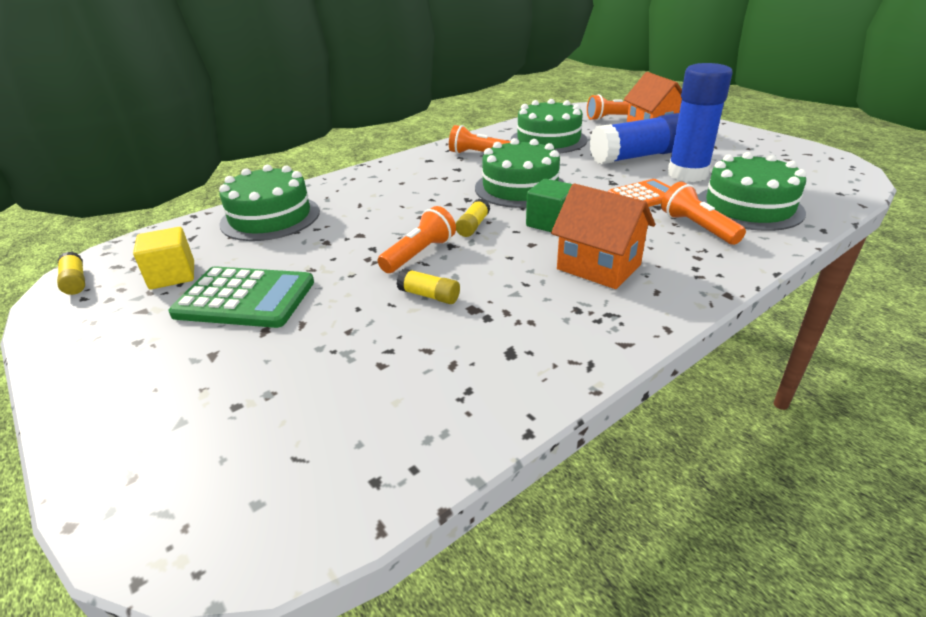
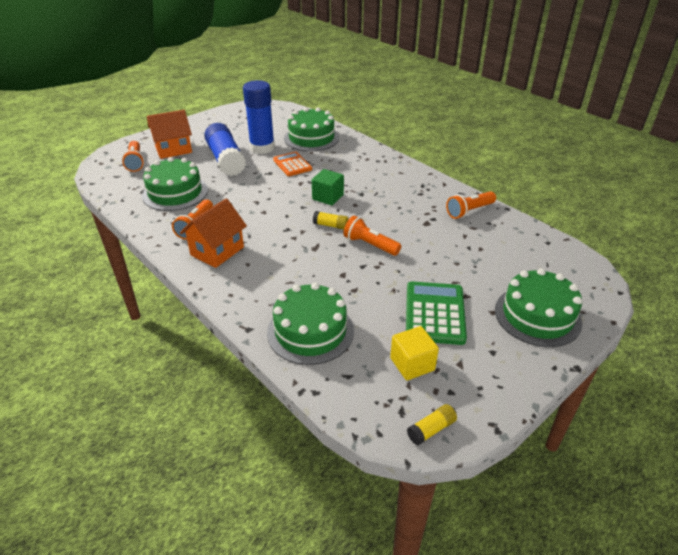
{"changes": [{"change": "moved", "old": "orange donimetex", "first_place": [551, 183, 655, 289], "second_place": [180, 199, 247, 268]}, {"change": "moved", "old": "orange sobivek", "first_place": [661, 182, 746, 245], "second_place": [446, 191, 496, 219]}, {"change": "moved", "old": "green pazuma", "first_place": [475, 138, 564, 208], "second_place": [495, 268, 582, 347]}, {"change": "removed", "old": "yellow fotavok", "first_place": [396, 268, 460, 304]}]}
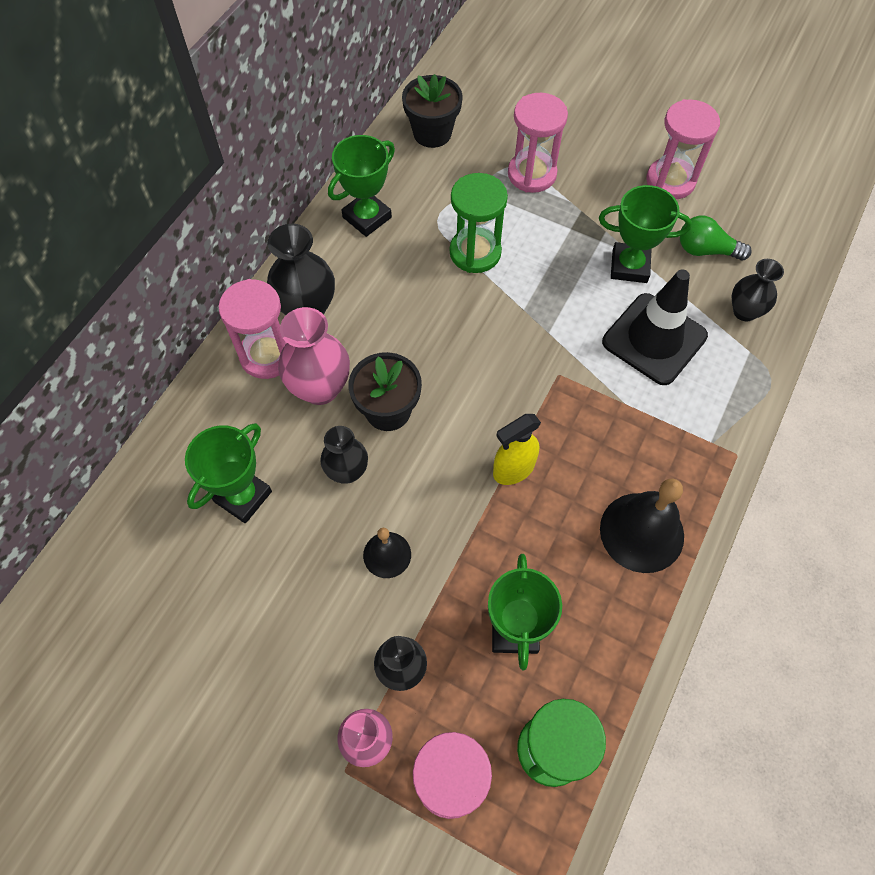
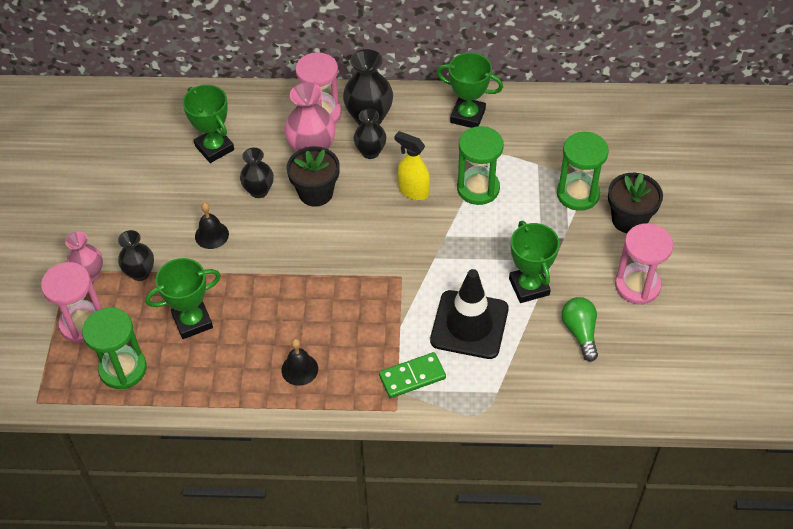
{"changes": [{"change": "turned", "old": "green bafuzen", "first_place": [185, 423, 272, 523], "second_place": [183, 85, 234, 163], "degrees": 45}, {"change": "resized", "old": "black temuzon", "first_place": [600, 478, 684, 573], "second_place": [282, 339, 318, 386], "factor": 0.57}, {"change": "moved", "old": "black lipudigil", "first_place": [732, 259, 784, 321], "second_place": [353, 108, 386, 159]}, {"change": "added", "new": "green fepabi", "second_place": [379, 352, 446, 398]}, {"change": "moved", "old": "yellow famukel", "first_place": [493, 414, 541, 485], "second_place": [395, 131, 430, 200]}, {"change": "recoloured", "old": "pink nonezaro", "new": "green nonezaro", "first_place": [508, 93, 568, 193], "second_place": [557, 132, 609, 211]}, {"change": "moved", "old": "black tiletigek", "first_place": [402, 74, 462, 148], "second_place": [608, 173, 663, 233]}]}
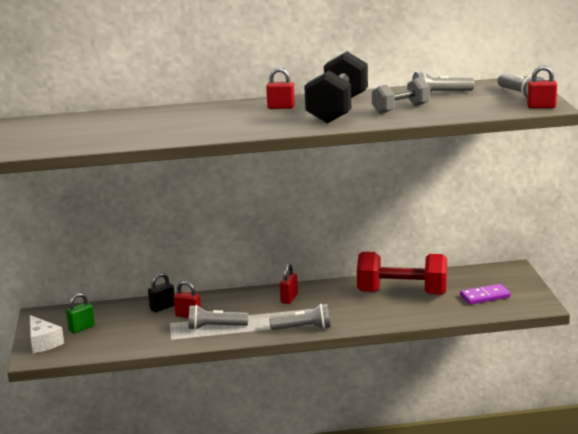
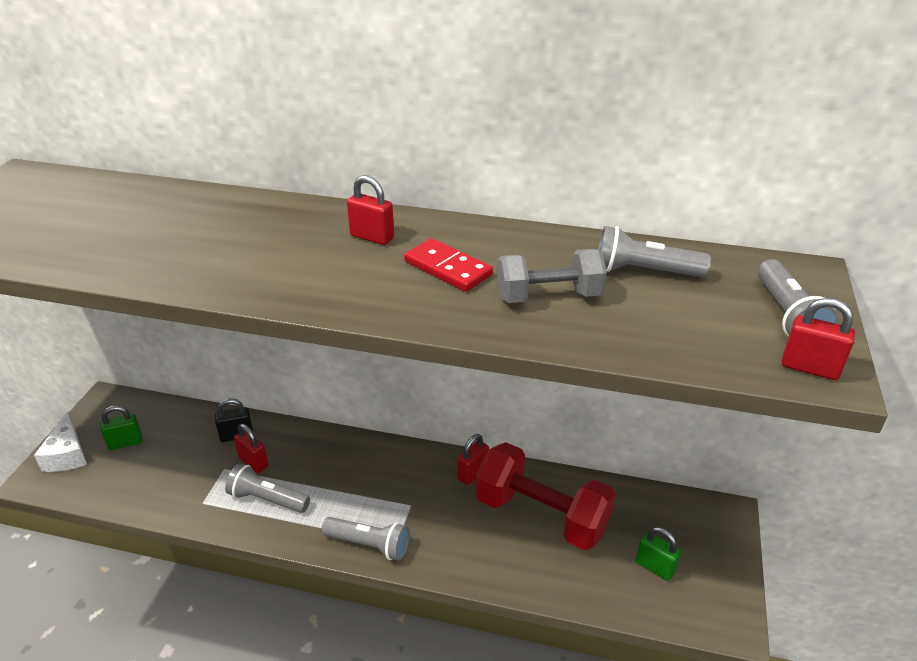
{"changes": [{"change": "replaced", "old": "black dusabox", "new": "red fepabi", "first_place": [304, 52, 368, 123], "second_place": [404, 238, 493, 292]}, {"change": "moved", "old": "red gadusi", "first_place": [280, 263, 298, 304], "second_place": [457, 434, 489, 485]}, {"change": "replaced", "old": "purple fepabi", "new": "green gadusi", "first_place": [460, 284, 511, 305], "second_place": [636, 527, 681, 581]}]}
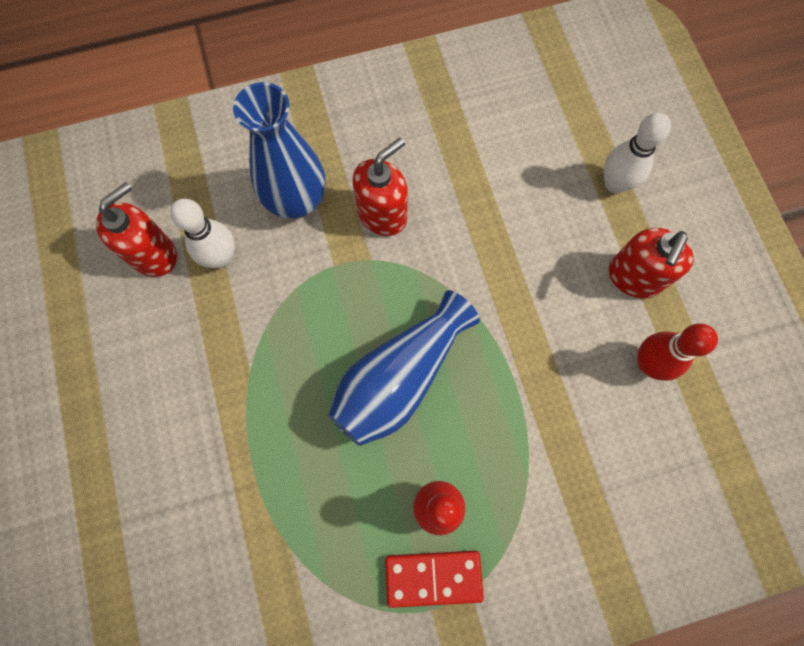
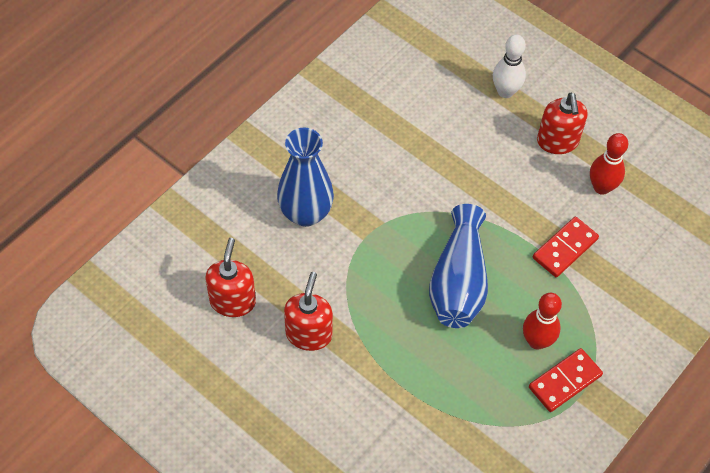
{"changes": [{"change": "moved", "old": "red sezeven", "first_place": [353, 137, 408, 236], "second_place": [284, 272, 333, 351]}, {"change": "added", "new": "red fepabi", "second_place": [533, 217, 599, 277]}, {"change": "removed", "old": "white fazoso", "first_place": [170, 199, 235, 268]}]}
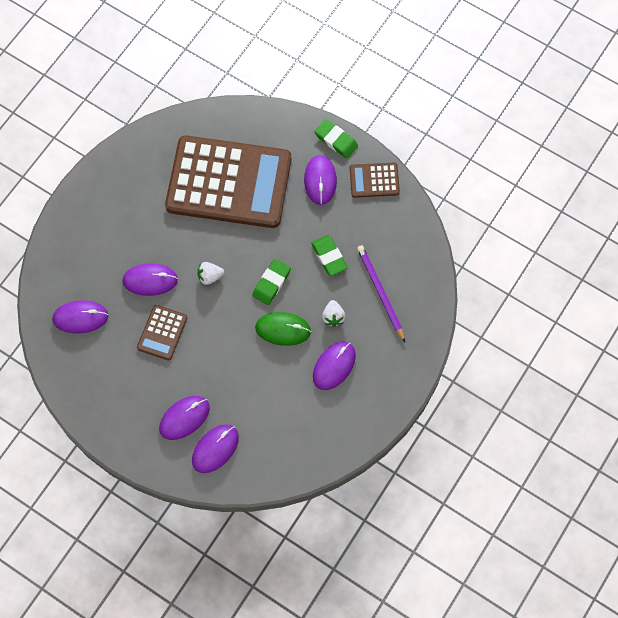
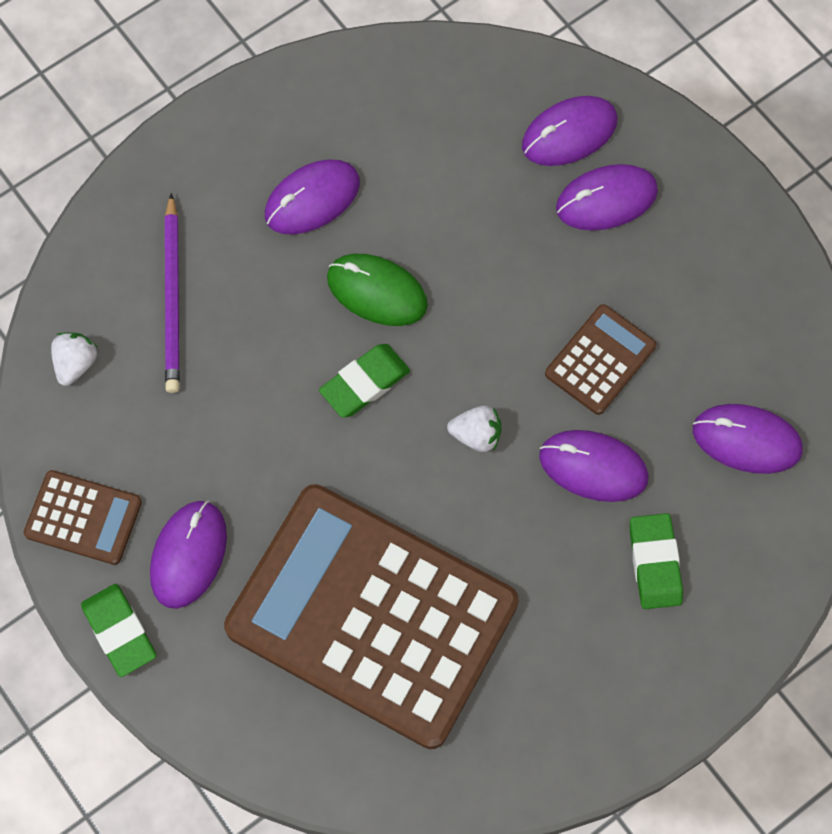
{"changes": [{"change": "moved", "old": "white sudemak", "first_place": [322, 300, 346, 327], "second_place": [51, 332, 98, 386]}, {"change": "moved", "old": "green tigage", "first_place": [311, 235, 348, 276], "second_place": [630, 513, 683, 609]}]}
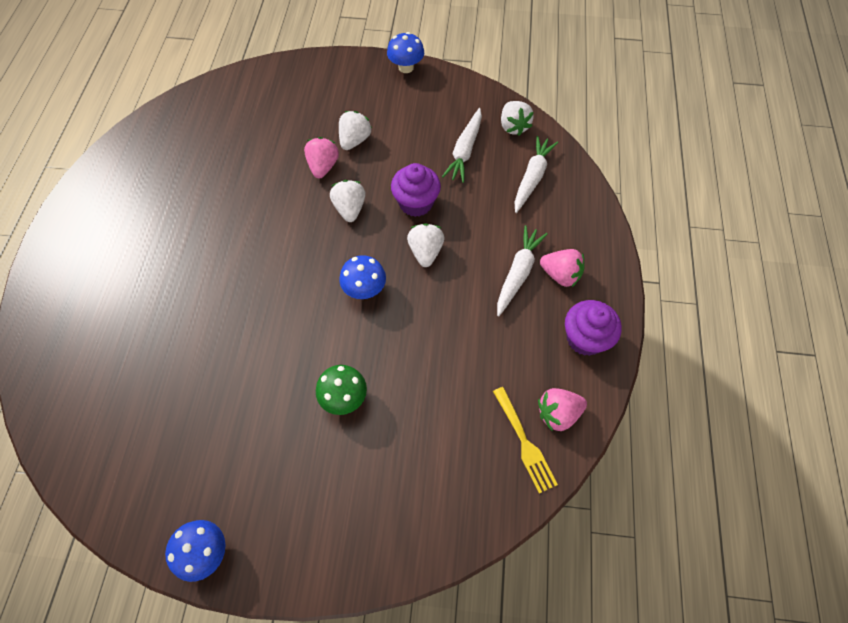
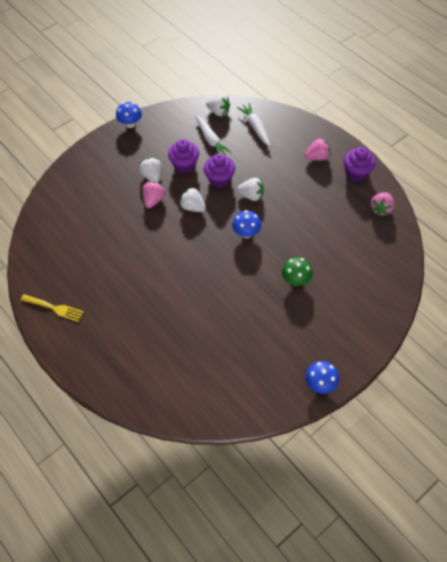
{"changes": [{"change": "moved", "old": "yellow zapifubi", "first_place": [493, 387, 558, 493], "second_place": [21, 294, 84, 322]}, {"change": "turned", "old": "pink sudemak", "first_place": [304, 137, 339, 178], "second_place": [142, 181, 165, 208], "degrees": 60}, {"change": "added", "new": "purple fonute", "second_place": [168, 139, 199, 174]}, {"change": "turned", "old": "white sudemak", "first_place": [407, 224, 444, 267], "second_place": [237, 178, 264, 201], "degrees": 150}, {"change": "removed", "old": "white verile", "first_place": [497, 225, 548, 317]}]}
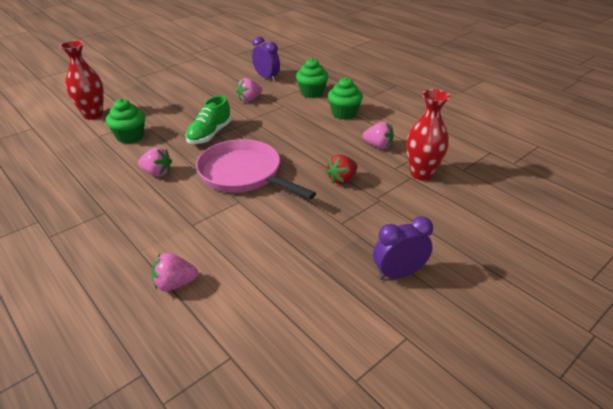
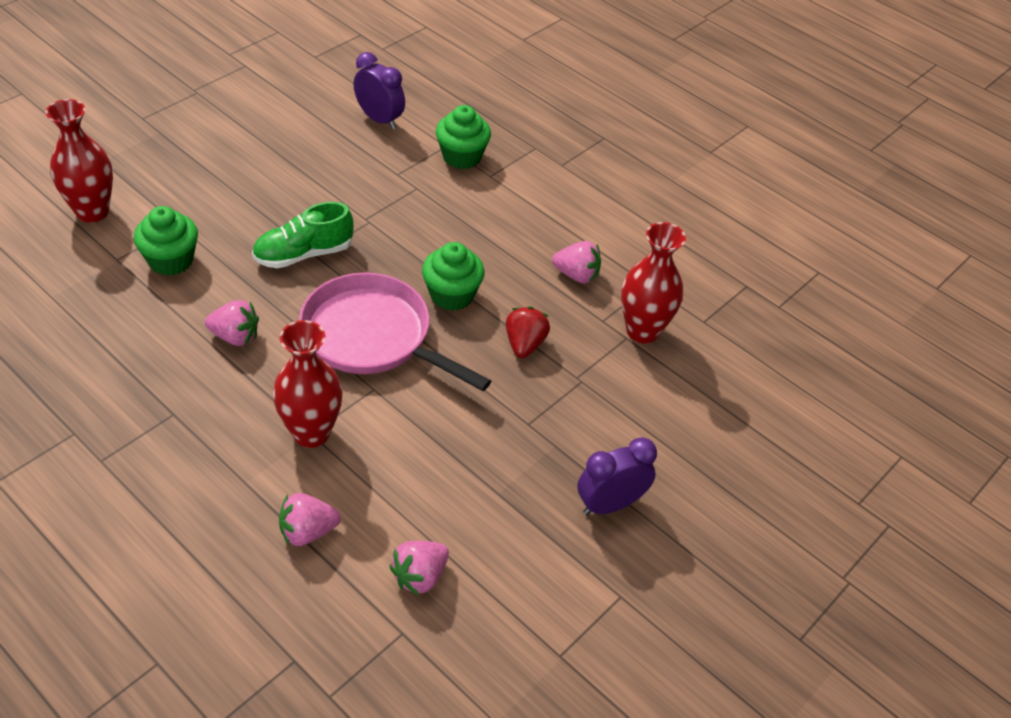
{"changes": [{"change": "turned", "old": "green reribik", "first_place": [186, 96, 231, 144], "second_place": [252, 202, 354, 268], "degrees": 45}, {"change": "added", "new": "red lipudigil", "second_place": [273, 320, 343, 448]}, {"change": "moved", "old": "pink sudemak", "first_place": [236, 78, 262, 102], "second_place": [389, 541, 449, 596]}, {"change": "moved", "old": "green fonute", "first_place": [328, 77, 363, 120], "second_place": [422, 242, 485, 311]}, {"change": "turned", "old": "red sudemak", "first_place": [326, 155, 358, 184], "second_place": [506, 306, 550, 358], "degrees": 150}]}
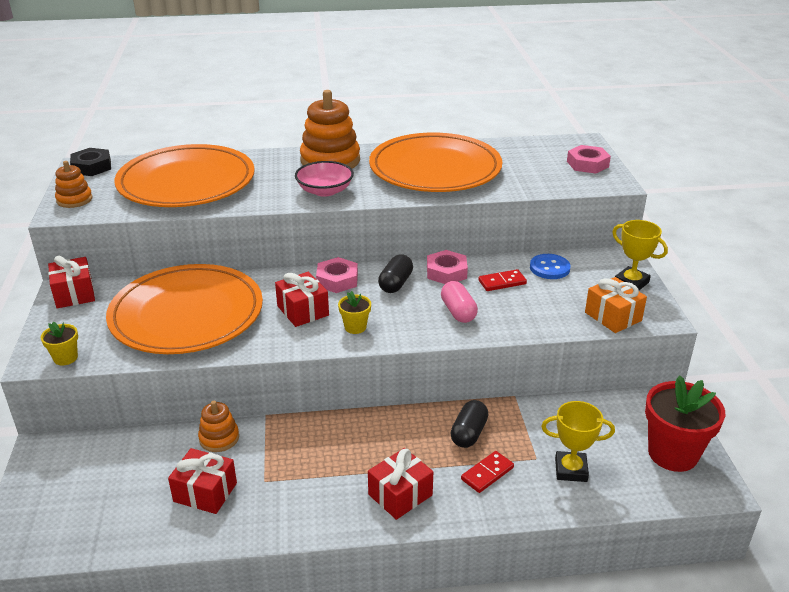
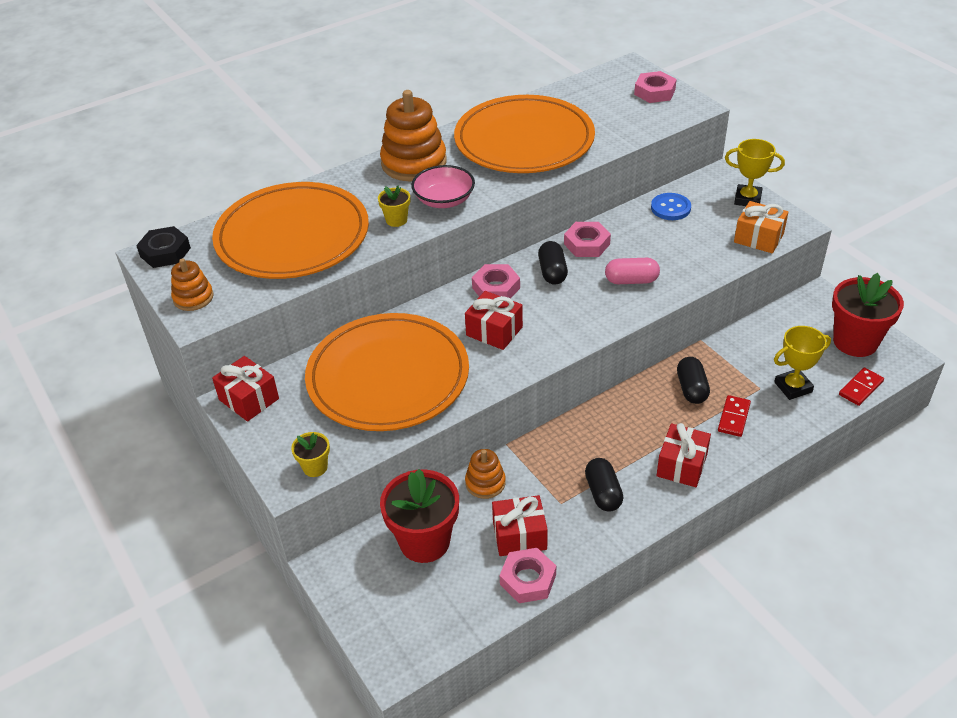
{"changes": [{"change": "moved", "old": "yellow tiletigek", "first_place": [338, 291, 371, 334], "second_place": [378, 185, 410, 227]}, {"change": "added", "new": "red tiletigek", "second_place": [380, 469, 459, 563]}, {"change": "added", "new": "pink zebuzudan", "second_place": [500, 548, 556, 603]}, {"change": "added", "new": "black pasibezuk", "second_place": [585, 458, 623, 512]}, {"change": "turned", "old": "pink pasibezuk", "first_place": [441, 281, 478, 323], "second_place": [605, 258, 660, 284], "degrees": -45}, {"change": "moved", "old": "red fepabi", "first_place": [478, 269, 527, 291], "second_place": [839, 367, 884, 406]}]}
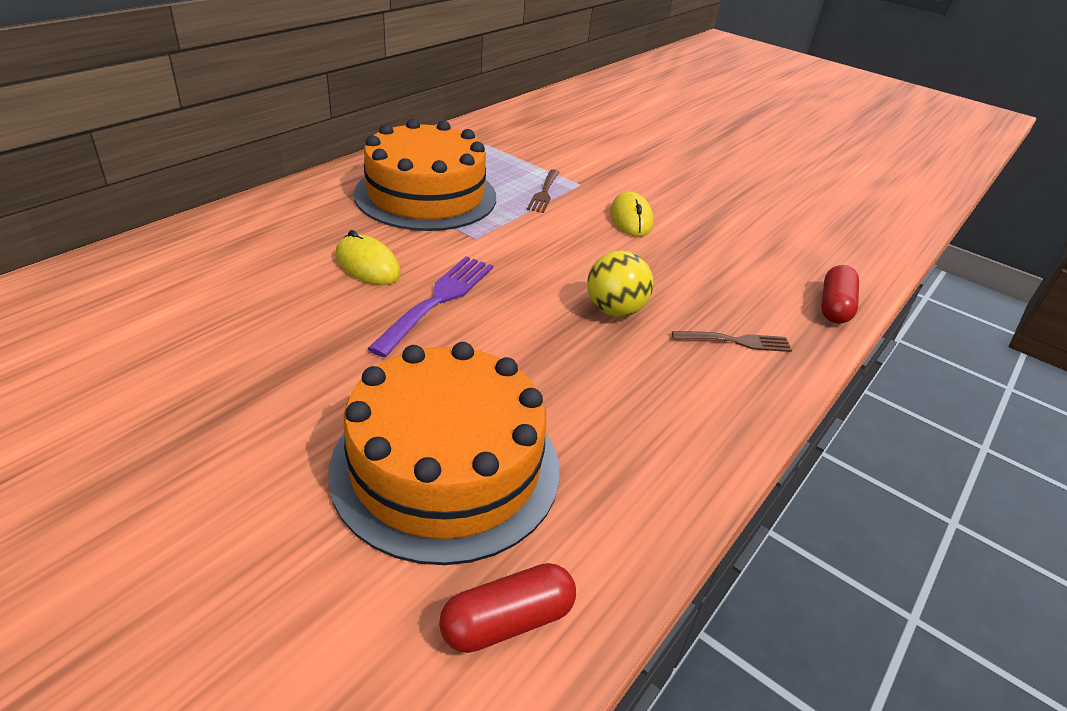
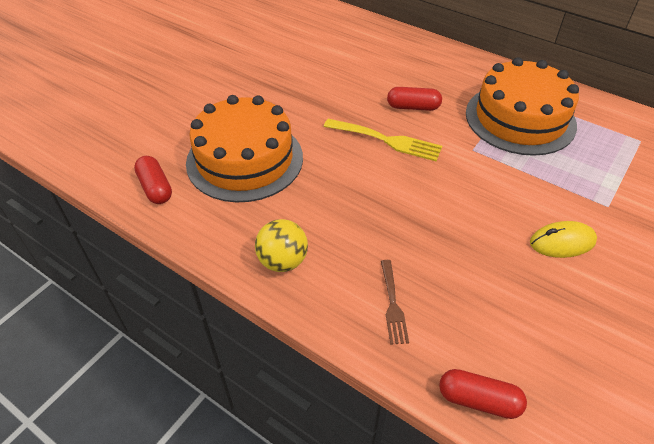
{"changes": [{"change": "moved", "old": "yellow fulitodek", "first_place": [587, 251, 653, 317], "second_place": [255, 219, 308, 272]}, {"change": "recoloured", "old": "purple zapifubi", "new": "yellow zapifubi", "first_place": [367, 256, 493, 357], "second_place": [324, 119, 442, 161]}, {"change": "replaced", "old": "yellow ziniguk", "new": "red pasibezuk", "first_place": [335, 230, 401, 285], "second_place": [387, 87, 442, 111]}, {"change": "removed", "old": "brown zapifubi", "first_place": [527, 169, 559, 213]}]}
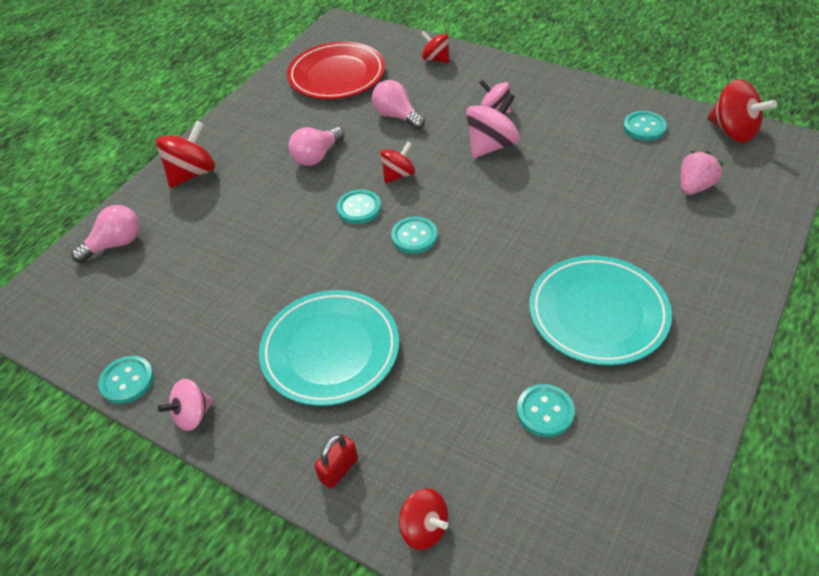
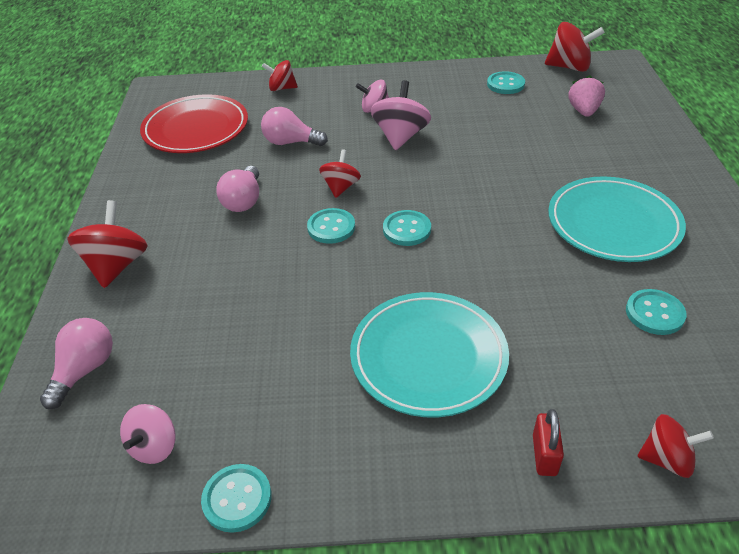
{"changes": [{"change": "moved", "old": "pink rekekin", "first_place": [158, 379, 213, 431], "second_place": [120, 404, 176, 464]}]}
